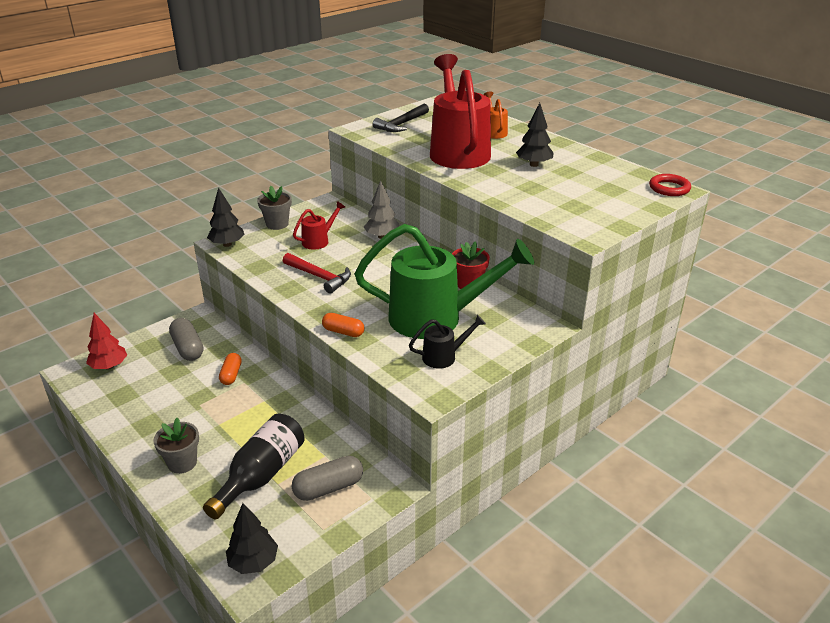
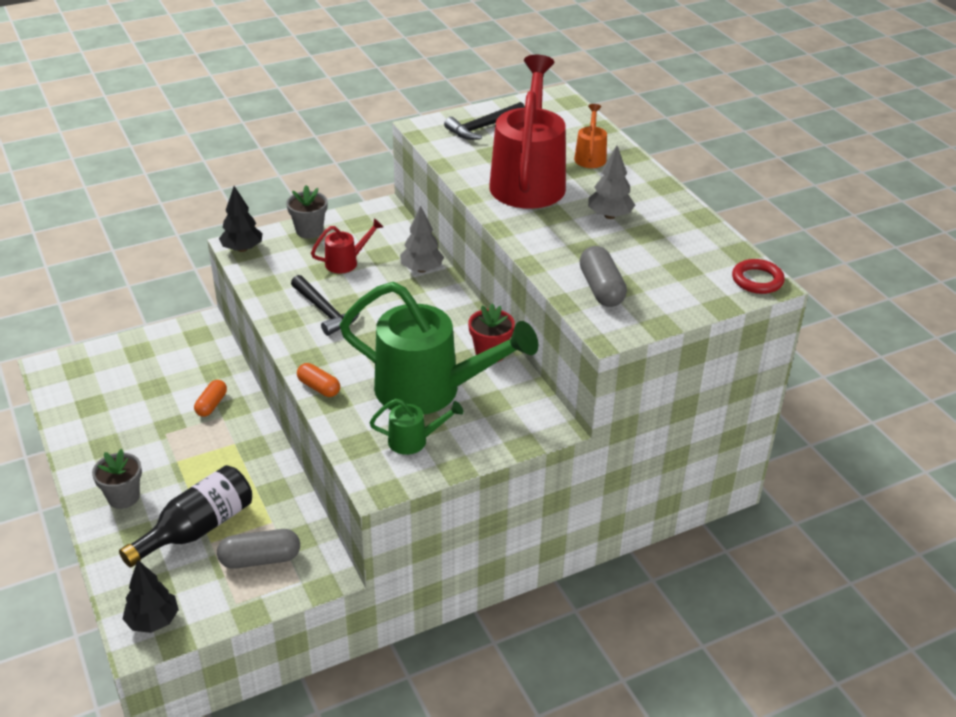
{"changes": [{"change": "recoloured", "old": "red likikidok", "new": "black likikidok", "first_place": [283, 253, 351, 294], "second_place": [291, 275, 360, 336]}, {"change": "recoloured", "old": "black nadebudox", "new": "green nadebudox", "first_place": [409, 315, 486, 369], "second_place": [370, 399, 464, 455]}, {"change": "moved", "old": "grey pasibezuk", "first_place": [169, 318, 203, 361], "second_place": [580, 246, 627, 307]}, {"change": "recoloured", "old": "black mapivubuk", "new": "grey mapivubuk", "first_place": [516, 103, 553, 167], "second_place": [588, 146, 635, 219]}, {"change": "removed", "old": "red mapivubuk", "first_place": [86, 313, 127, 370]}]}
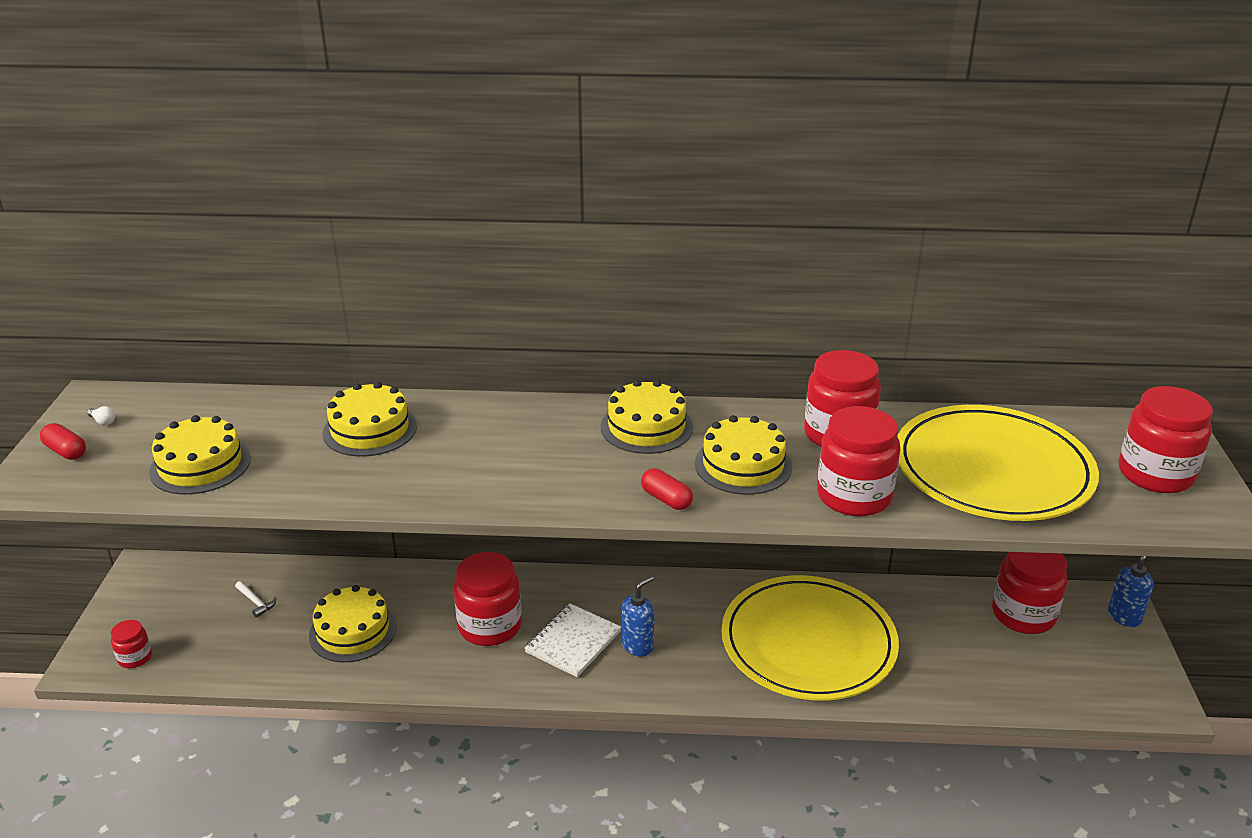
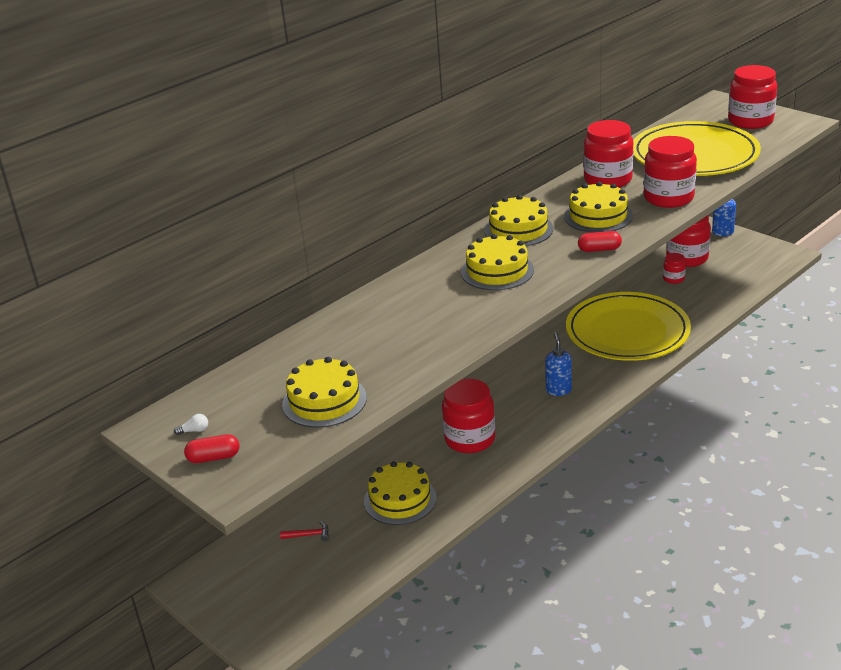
{"changes": [{"change": "recoloured", "old": "white likikidok", "new": "red likikidok", "first_place": [235, 581, 277, 618], "second_place": [280, 521, 329, 541]}, {"change": "moved", "old": "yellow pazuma", "first_place": [323, 382, 417, 456], "second_place": [461, 234, 534, 290]}, {"change": "moved", "old": "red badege", "first_place": [111, 620, 152, 668], "second_place": [663, 253, 686, 284]}, {"change": "removed", "old": "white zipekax", "first_place": [524, 603, 621, 677]}]}
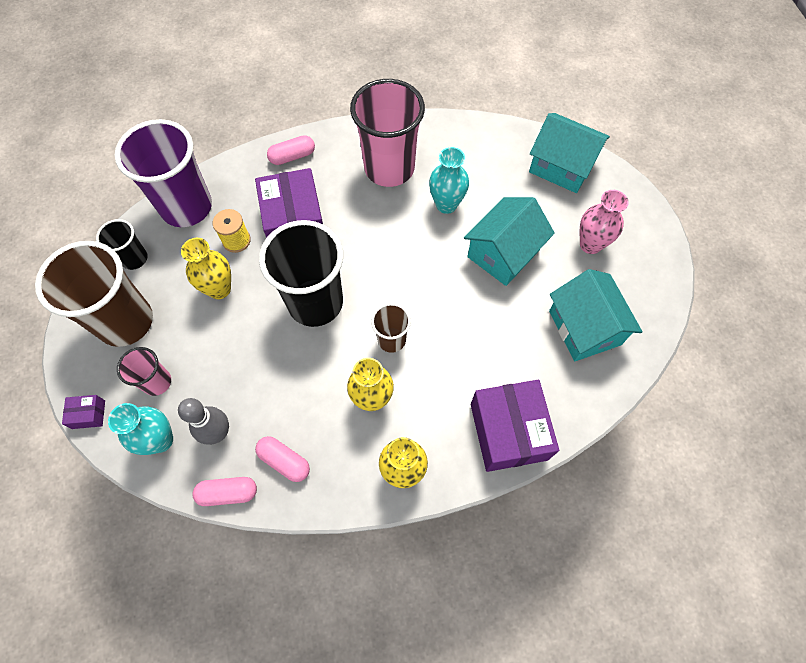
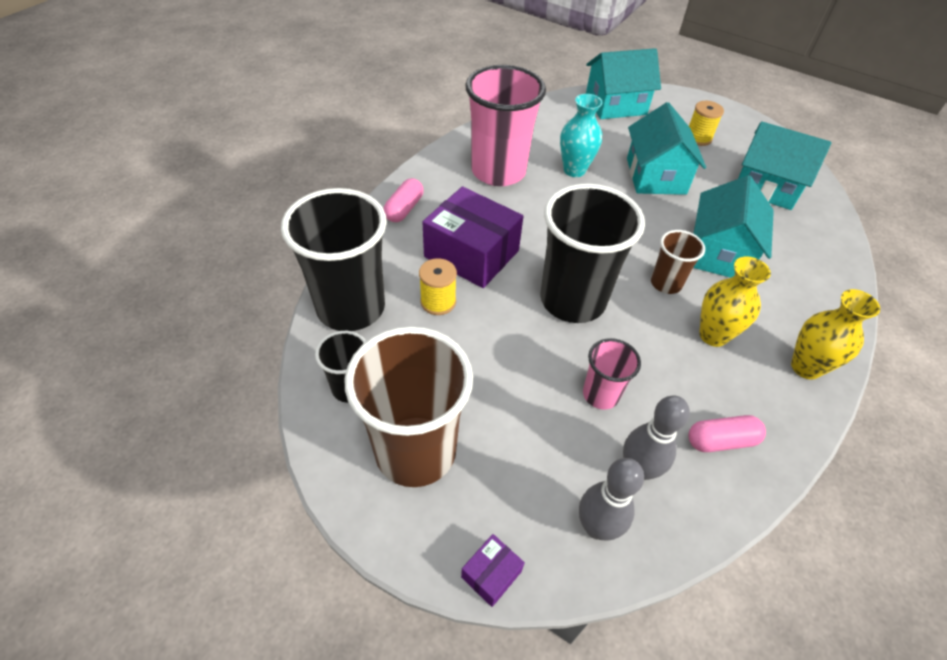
{"changes": [{"change": "recoloured", "old": "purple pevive", "new": "black pevive", "first_place": [115, 119, 212, 227], "second_place": [281, 188, 387, 331]}, {"change": "replaced", "old": "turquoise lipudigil", "new": "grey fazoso", "first_place": [108, 403, 173, 455], "second_place": [579, 458, 644, 540]}, {"change": "moved", "old": "pink pevive", "first_place": [117, 347, 171, 396], "second_place": [583, 338, 641, 409]}, {"change": "replaced", "old": "pink lipudigil", "new": "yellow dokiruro", "first_place": [580, 190, 629, 254], "second_place": [689, 101, 724, 146]}, {"change": "added", "new": "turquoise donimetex", "second_place": [693, 175, 774, 278]}, {"change": "removed", "old": "yellow lipudigil", "first_place": [181, 238, 231, 299]}, {"change": "removed", "old": "pink pasibezuk", "first_place": [192, 477, 257, 506]}, {"change": "removed", "old": "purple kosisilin", "first_place": [471, 380, 559, 472]}]}
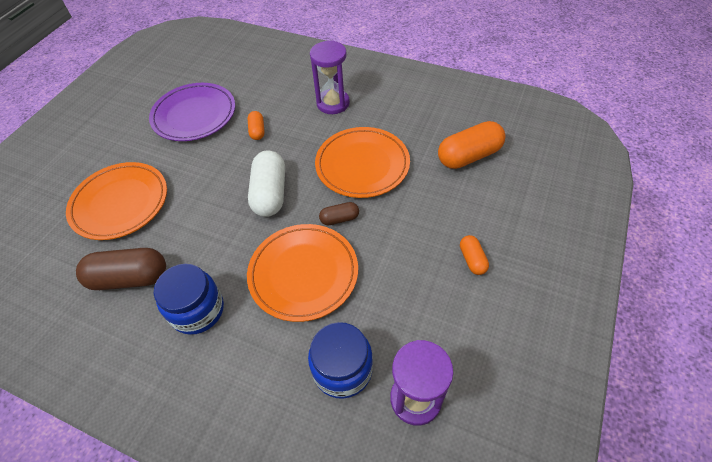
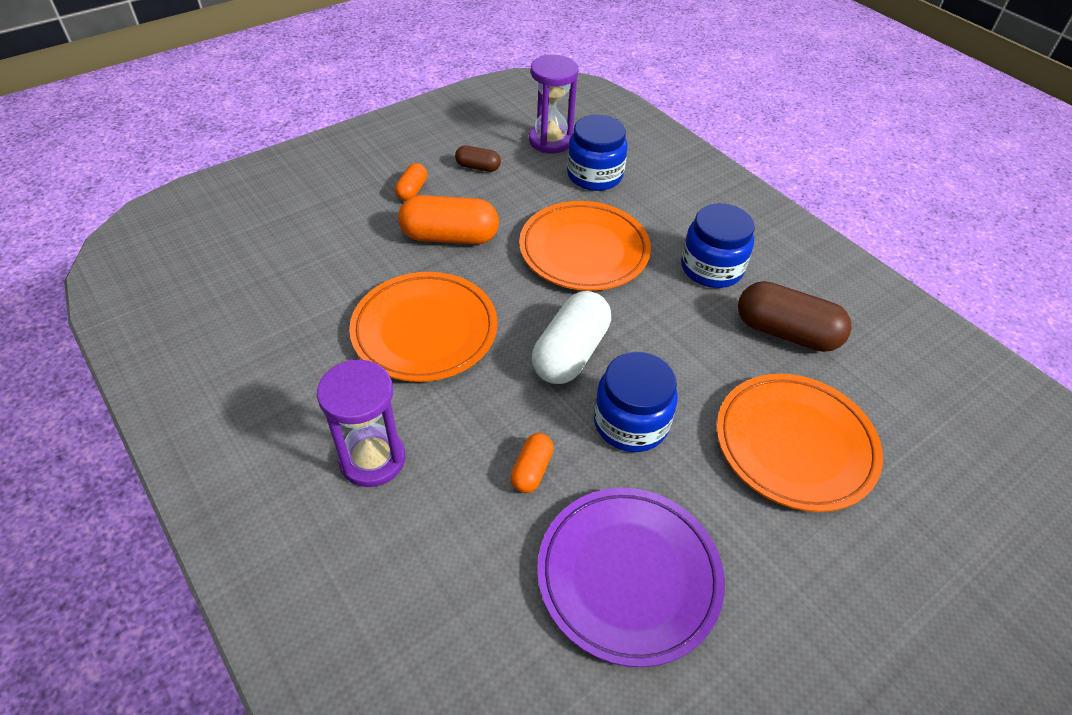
{"changes": [{"change": "moved", "old": "orange pasibezuk", "first_place": [438, 121, 506, 169], "second_place": [398, 195, 499, 244]}, {"change": "moved", "old": "brown pasibezuk", "first_place": [319, 202, 359, 226], "second_place": [455, 145, 501, 172]}, {"change": "added", "new": "blue badege", "second_place": [594, 352, 678, 452]}]}
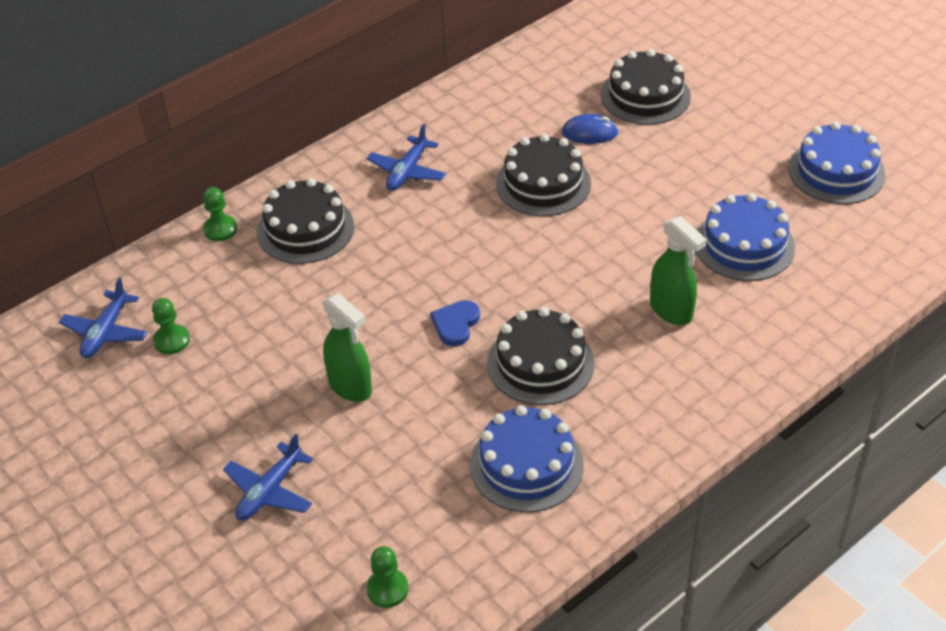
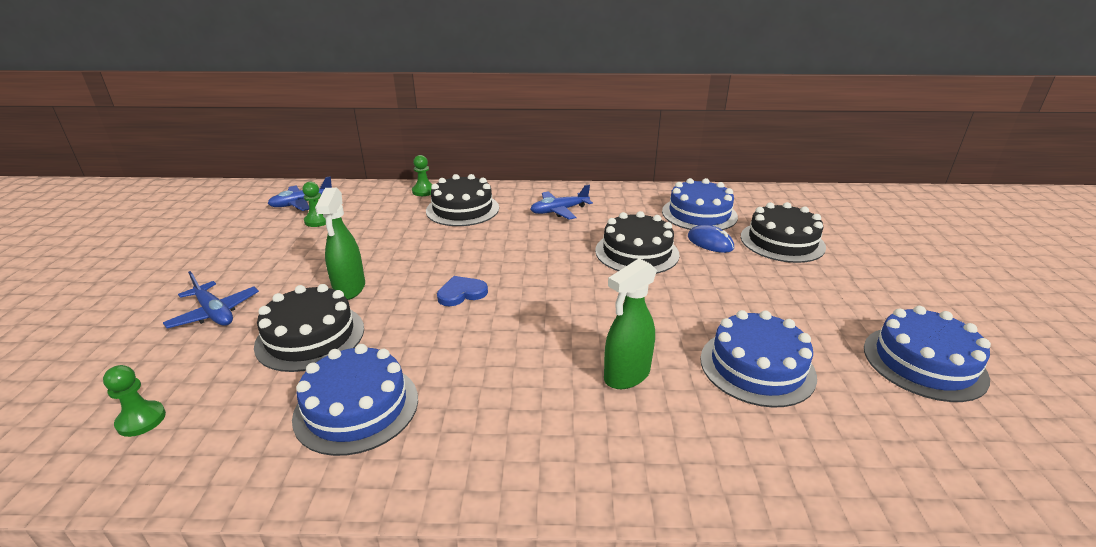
{"changes": [{"change": "turned", "old": "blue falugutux", "first_place": [223, 434, 313, 520], "second_place": [163, 271, 259, 329], "degrees": -120}, {"change": "moved", "old": "black pazuma", "first_place": [487, 307, 595, 405], "second_place": [254, 284, 364, 372]}, {"change": "turned", "old": "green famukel", "first_place": [650, 216, 707, 325], "second_place": [604, 258, 657, 389], "degrees": 45}, {"change": "added", "new": "blue pazuma", "second_place": [662, 178, 738, 230]}]}
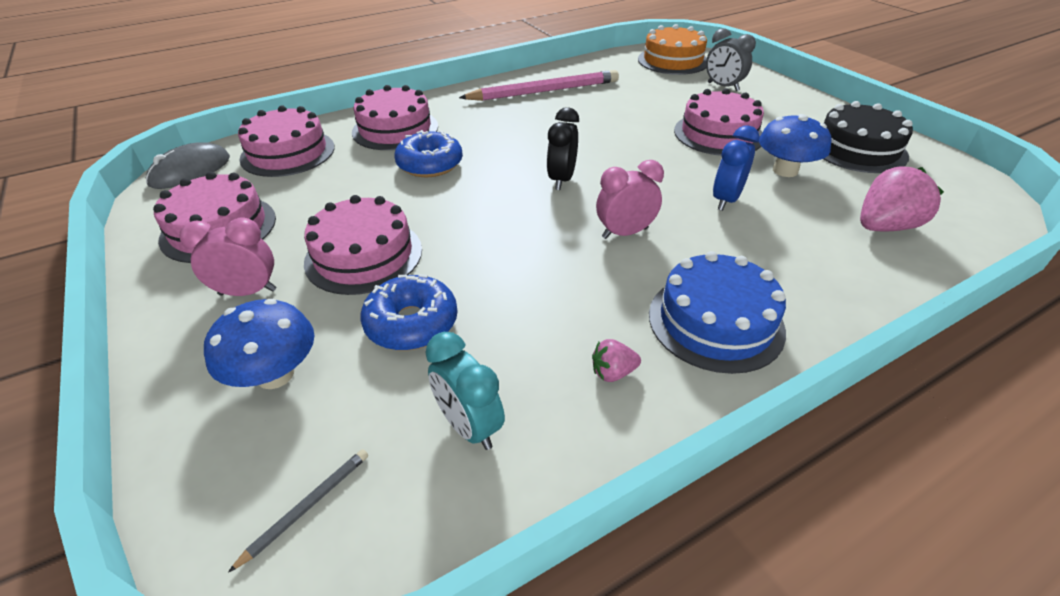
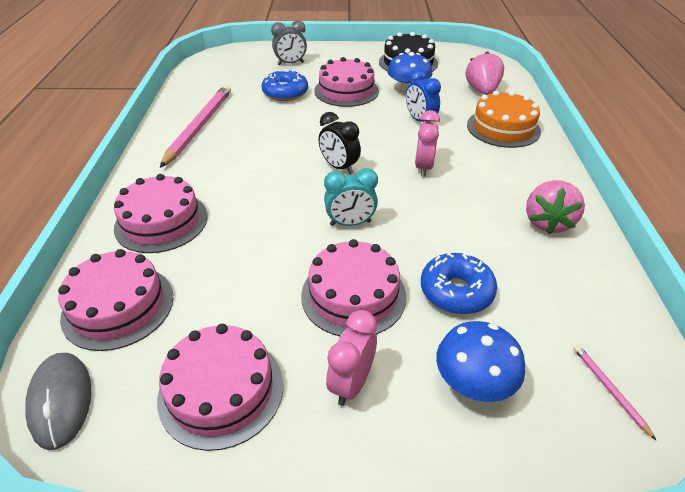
{"changes": [{"change": "moved", "old": "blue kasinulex", "first_place": [394, 130, 463, 177], "second_place": [261, 69, 308, 101]}, {"change": "moved", "old": "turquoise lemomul", "first_place": [425, 332, 505, 450], "second_place": [324, 168, 378, 226]}, {"change": "moved", "old": "orange pazuma", "first_place": [638, 24, 707, 75], "second_place": [467, 91, 541, 148]}, {"change": "resized", "old": "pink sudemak", "first_place": [592, 339, 641, 382], "second_place": [526, 180, 585, 234], "factor": 1.98}, {"change": "recoloured", "old": "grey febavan", "new": "pink febavan", "first_place": [228, 449, 368, 573], "second_place": [573, 345, 656, 440]}, {"change": "removed", "old": "blue pazuma", "first_place": [649, 251, 786, 374]}]}
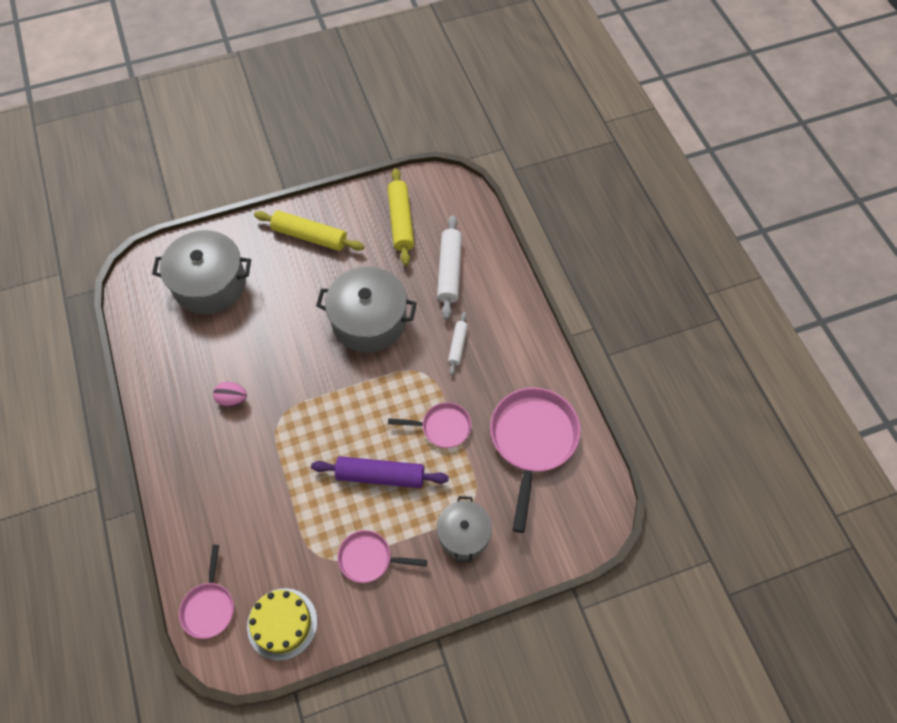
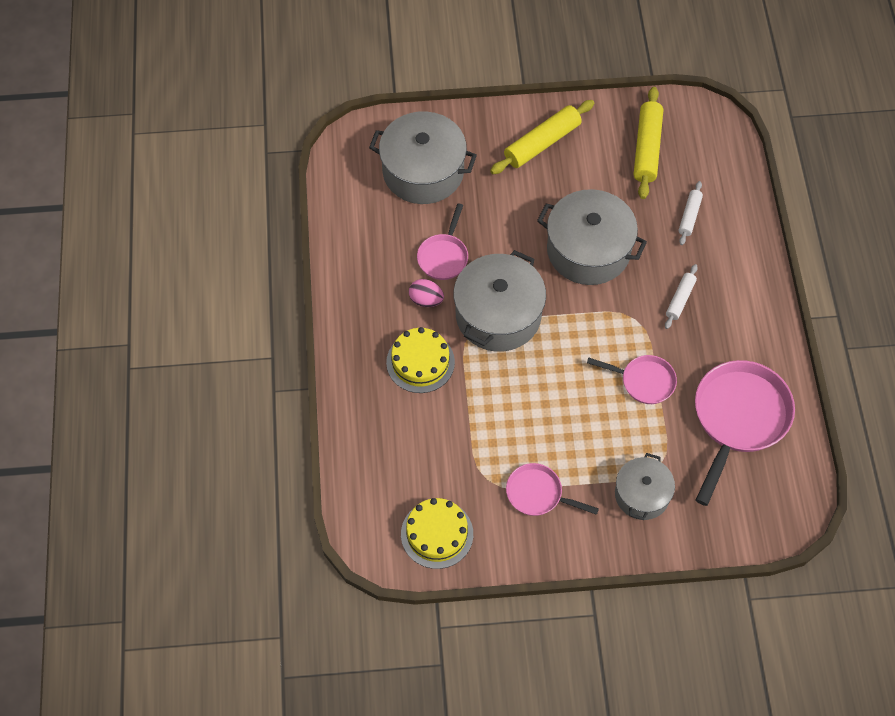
{"changes": [{"change": "added", "new": "yellow pazuma", "second_place": [386, 327, 455, 393]}, {"change": "moved", "old": "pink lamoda", "first_place": [179, 545, 234, 639], "second_place": [417, 203, 468, 280]}, {"change": "added", "new": "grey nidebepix", "second_place": [454, 250, 546, 352]}, {"change": "turned", "old": "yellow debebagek", "first_place": [254, 211, 364, 251], "second_place": [490, 100, 594, 174], "degrees": -75}, {"change": "resized", "old": "white debebagek", "first_place": [437, 215, 462, 319], "second_place": [679, 181, 703, 245], "factor": 0.56}, {"change": "removed", "old": "purple debebagek", "first_place": [311, 456, 449, 488]}]}
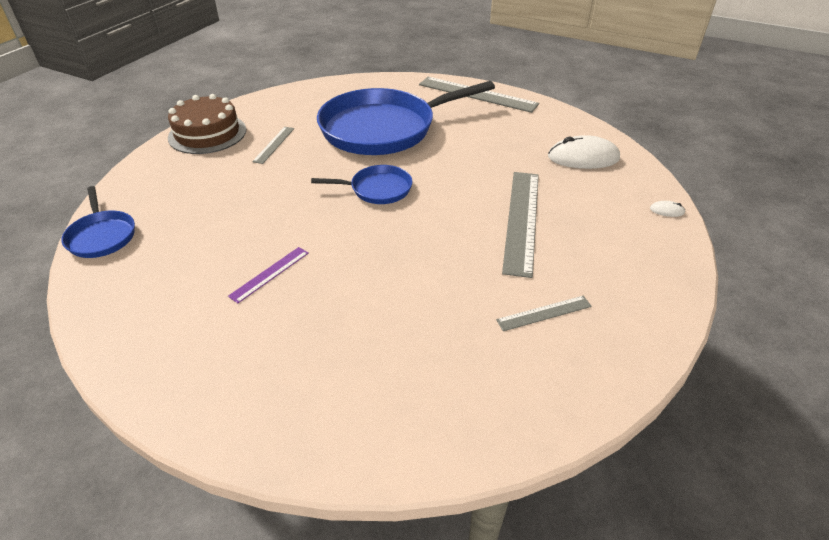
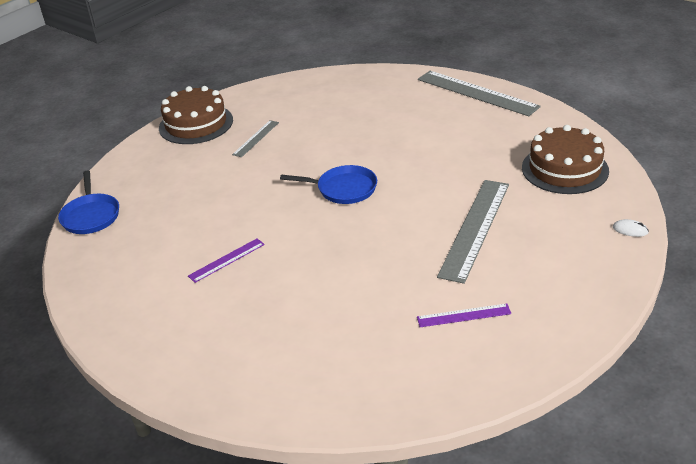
{"changes": [{"change": "recoloured", "old": "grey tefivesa", "new": "purple tefivesa", "first_place": [496, 296, 592, 331], "second_place": [417, 303, 511, 327]}, {"change": "replaced", "old": "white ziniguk", "new": "brown pazuma", "first_place": [548, 135, 620, 169], "second_place": [522, 125, 609, 194]}, {"change": "removed", "old": "blue lamoda", "first_place": [317, 81, 495, 155]}]}
